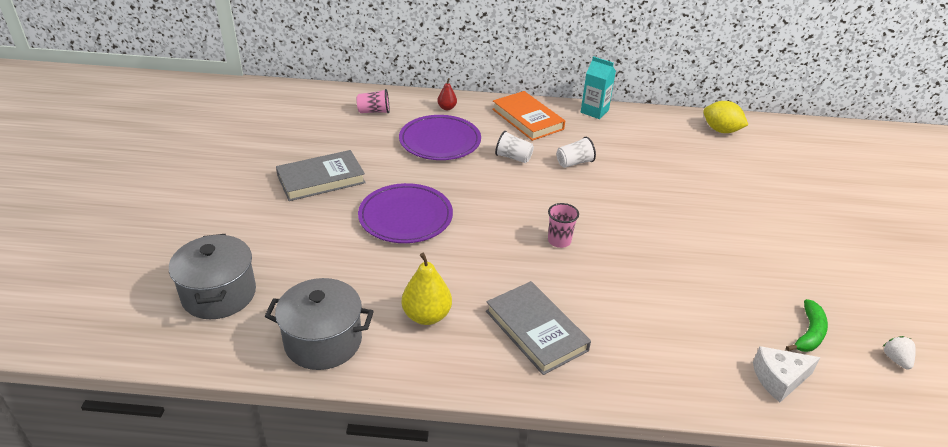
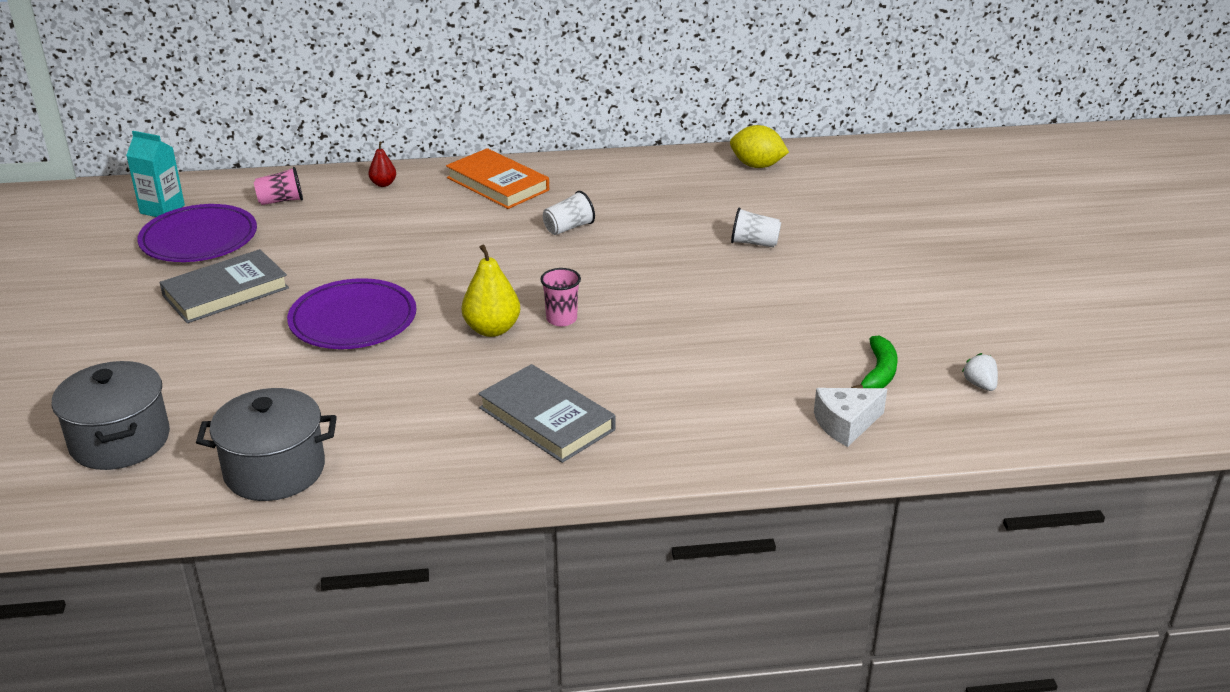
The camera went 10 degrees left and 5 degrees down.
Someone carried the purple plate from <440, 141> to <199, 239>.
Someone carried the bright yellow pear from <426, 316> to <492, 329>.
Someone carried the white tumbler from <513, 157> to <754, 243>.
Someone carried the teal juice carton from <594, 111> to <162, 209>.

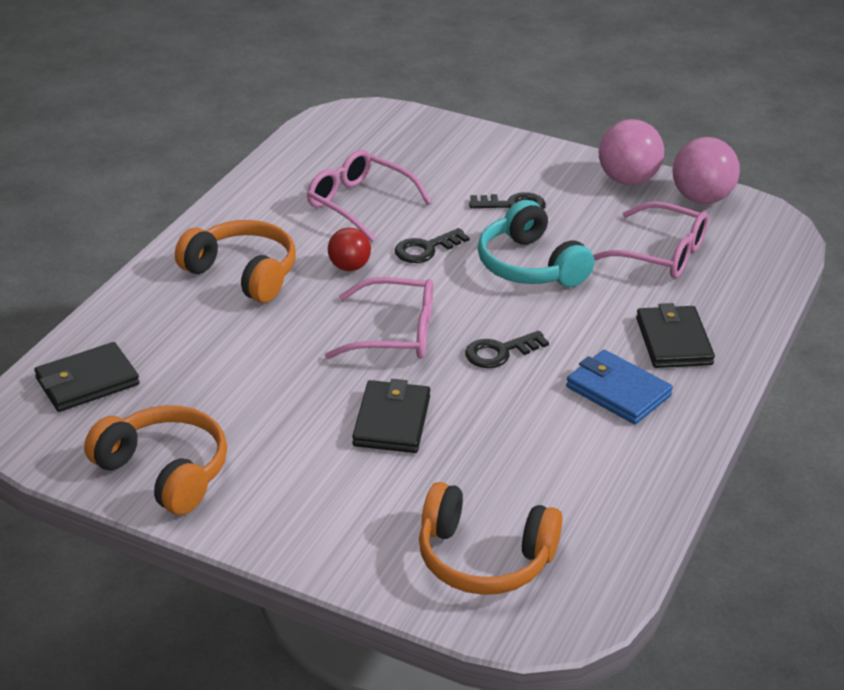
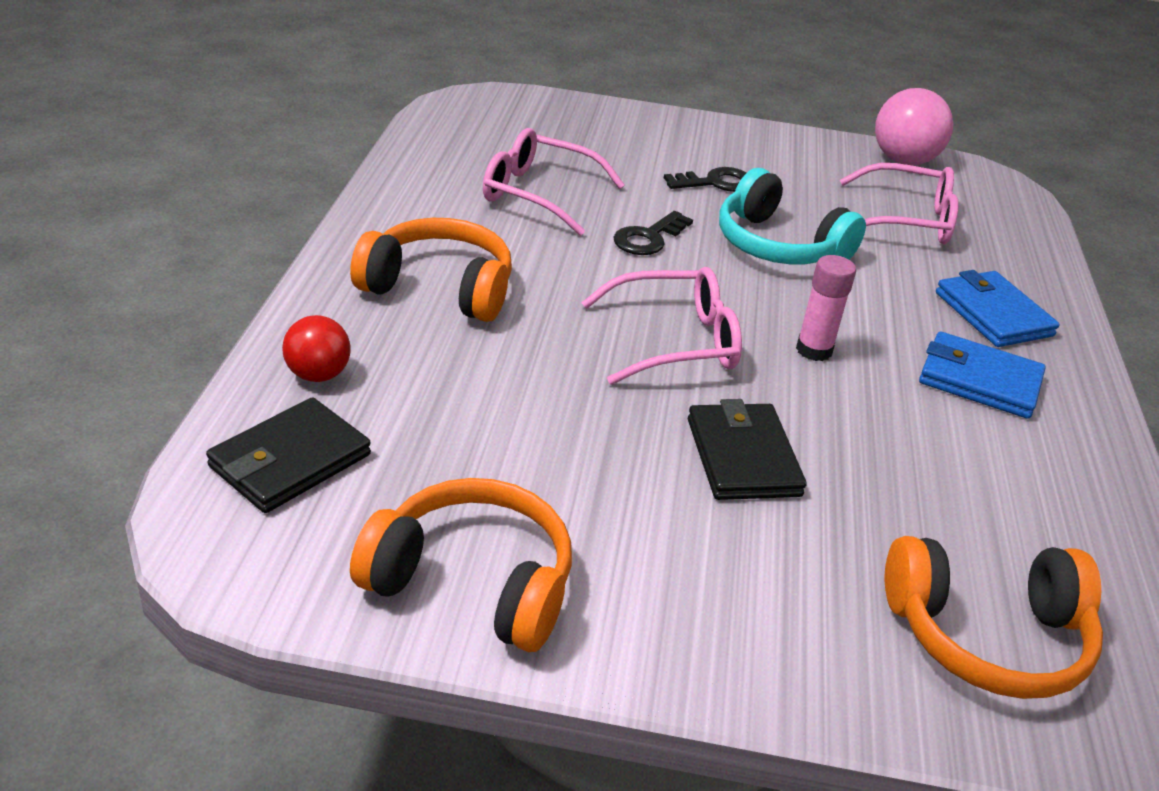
The camera went 20 degrees left and 0 degrees up.
Someone carried the crimson ball from <349, 267> to <318, 375>.
Someone swapped the black door key at <499, 352> for the pink glue at <814, 350>.
Someone took away the pink ball at <628, 180>.
Someone repainted the black wallet at <673, 341>, which became the cobalt wallet at <993, 314>.

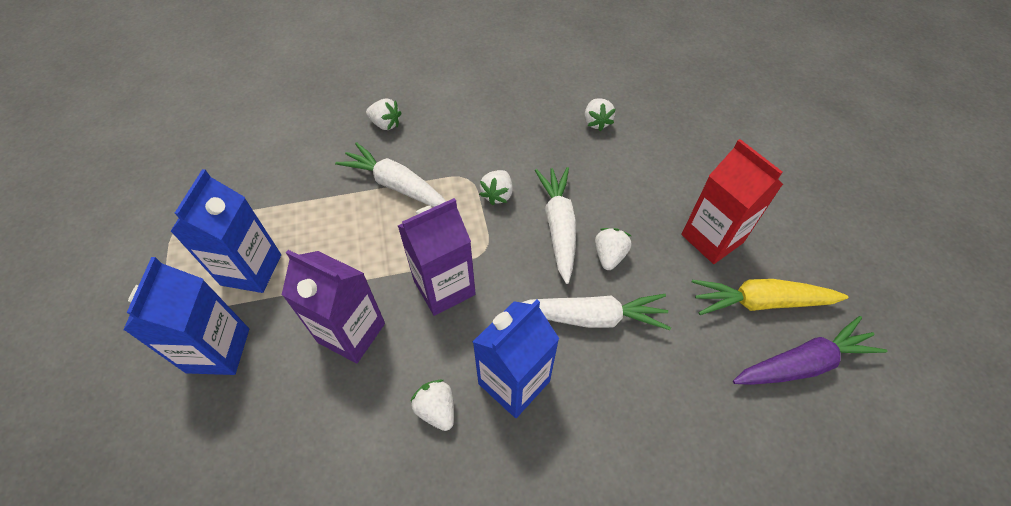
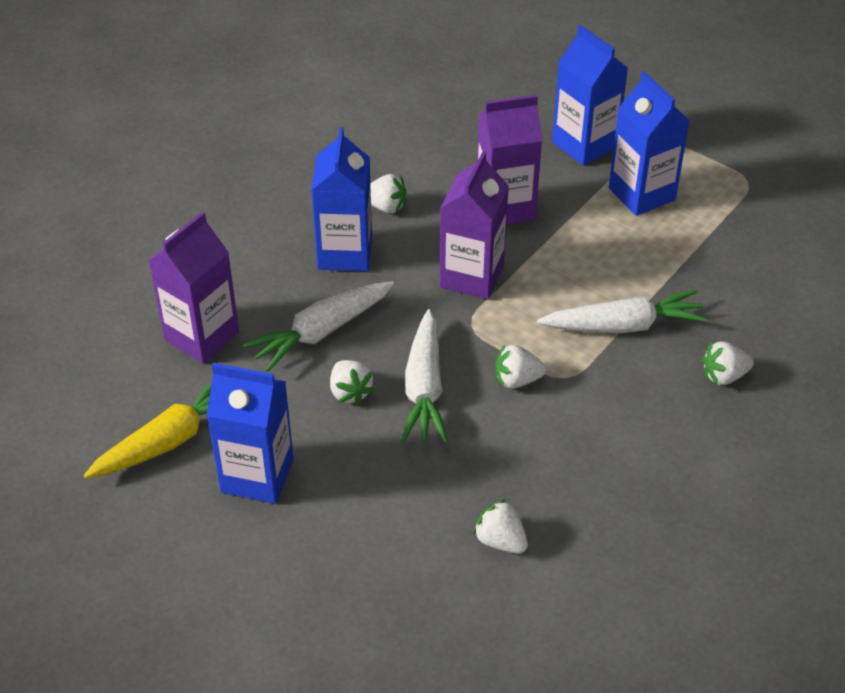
The camera went 140 degrees right and 10 degrees down.
Someone rotated the white toy strawberry at <497, 195> by 75 degrees counterclockwise.
Someone rotated the white toy carrot at <558, 226> by 45 degrees clockwise.
Someone repainted the crimson juice carton at <712, 238>, which became the cobalt juice carton at <257, 476>.
Someone took away the purple toy carrot at <802, 363>.
Someone put down the purple juice carton at <202, 336>.

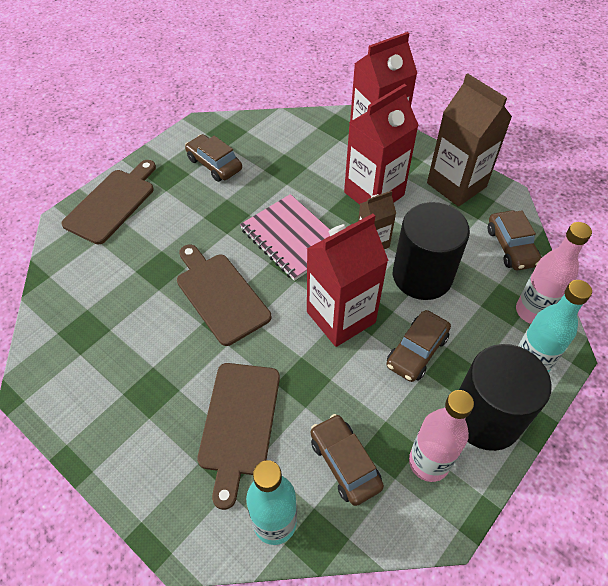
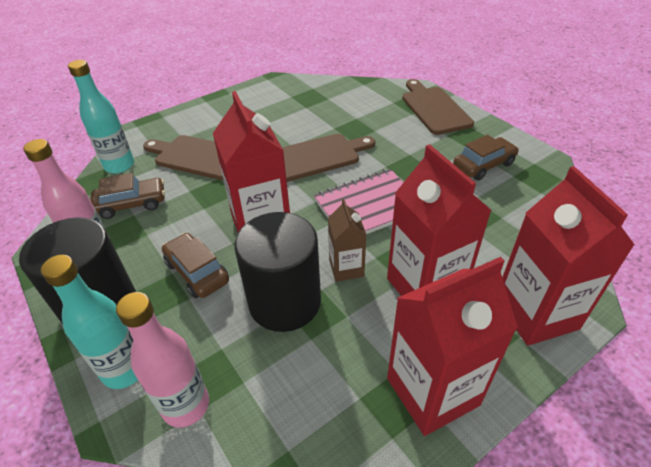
The camera went 105 degrees right and 10 degrees down.
Someone rotated the dark brown bread board at <112, 203> by 150 degrees counterclockwise.
Someone repainted the dark brown juice carton at <456, 185>, which became the crimson juice carton at <432, 391>.
Someone took away the dark brown car at <511, 247>.

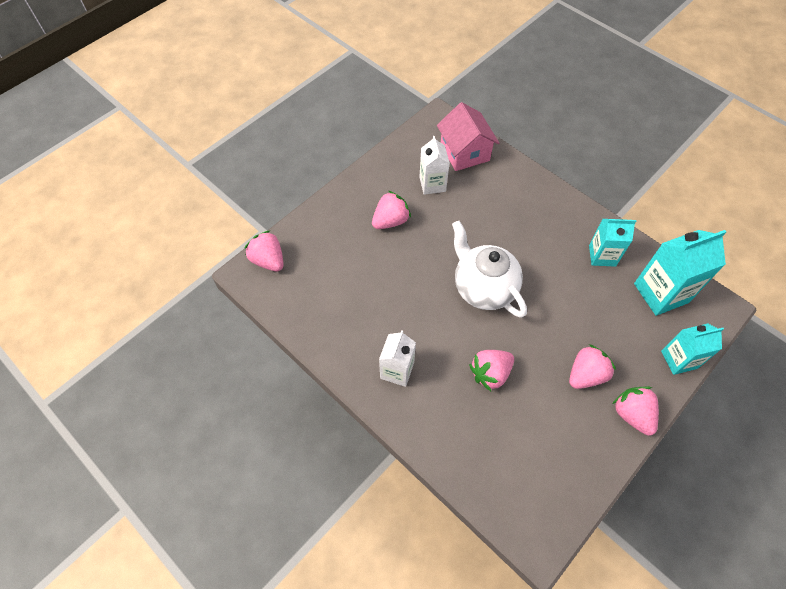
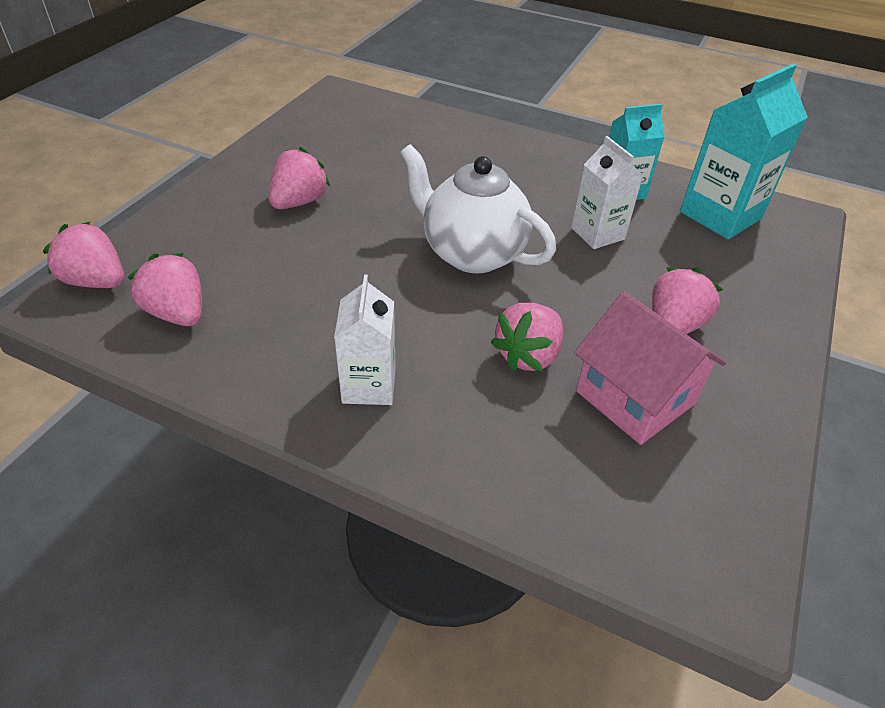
The camera went 20 degrees left and 15 degrees down.
Someone carried the white juice carton from <432, 184> to <597, 233>.
Someone carried the pink toy house from <464, 152> to <635, 397>.
Someone carried the pink toy strawberry from <632, 414> to <178, 313>.
Someone took away the teal juice carton at <679, 359>.

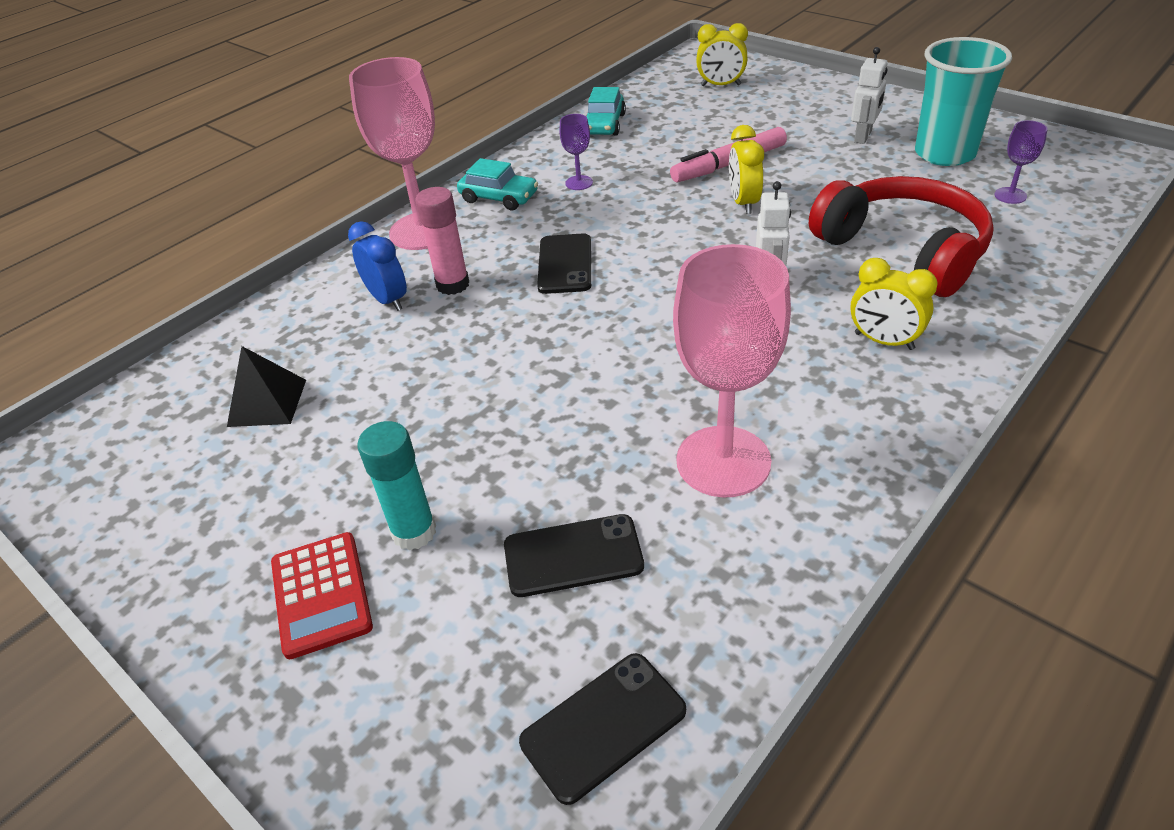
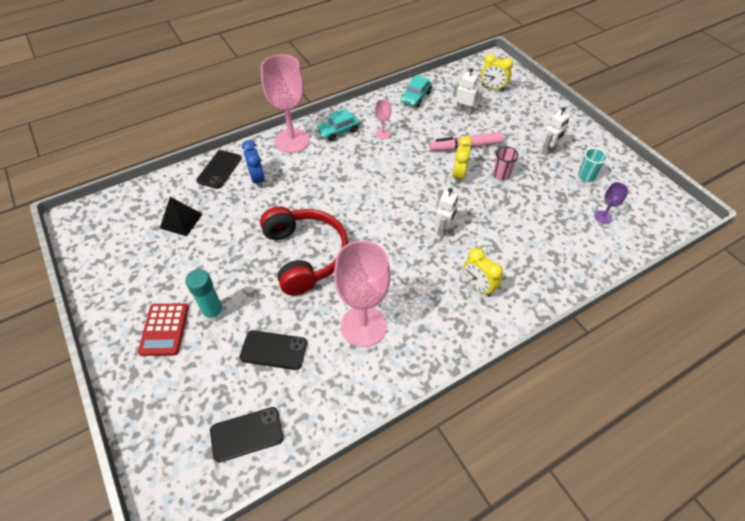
The camera went 15 degrees right and 10 degrees up.
Someone took away the pink glue at <453, 285>.
Someone rotated the teal car at <499, 197> by 105 degrees clockwise.
Someone carried the black mobile phone from <565, 264> to <219, 169>.
Someone repainted the purple wine glass at <579, 183>, which became the pink wine glass at <382, 134>.
Someone carried the crimson headphones from <903, 251> to <305, 255>.
Someone scaled the teal tumbler at <945, 153> by 0.49.
Someone put down the white robot at <464, 111>.
Someone put down the pink tumbler at <501, 175>.

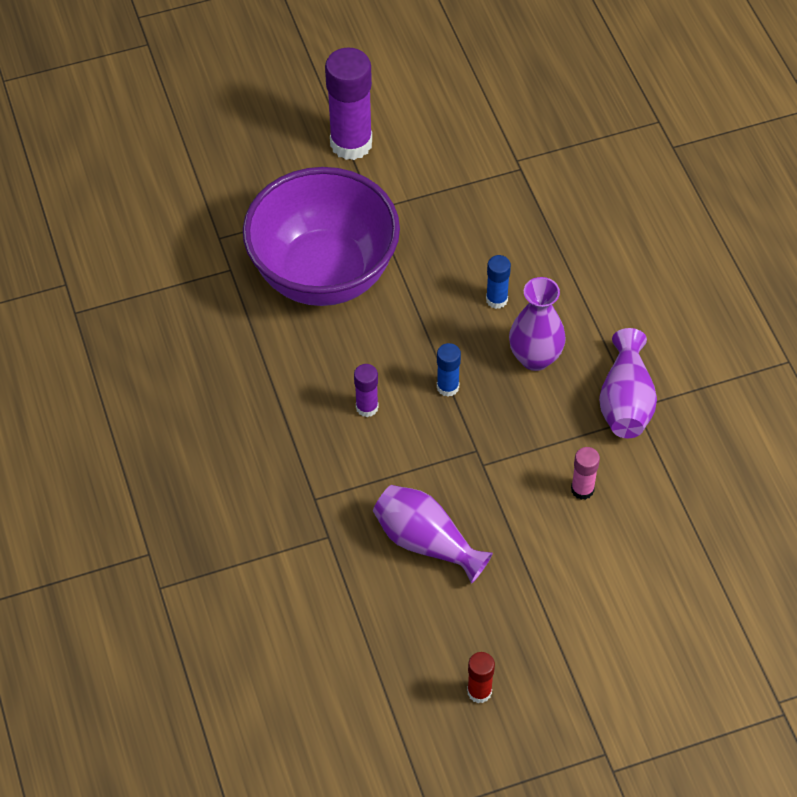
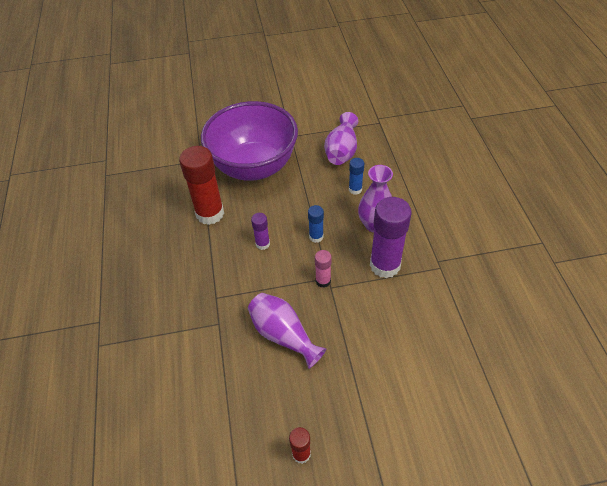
The camera went 10 degrees right and 5 degrees down.
Someone carried the purple glue from <351, 143> to <385, 265>.
Someone carried the pink glue from <582, 489> to <323, 281>.
Someone carried the purple tall vase from <625, 401> to <342, 151>.
Someone put down the crimson glue at <210, 213>.

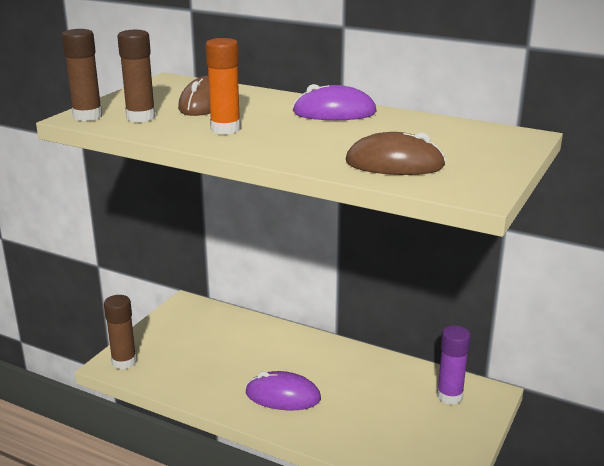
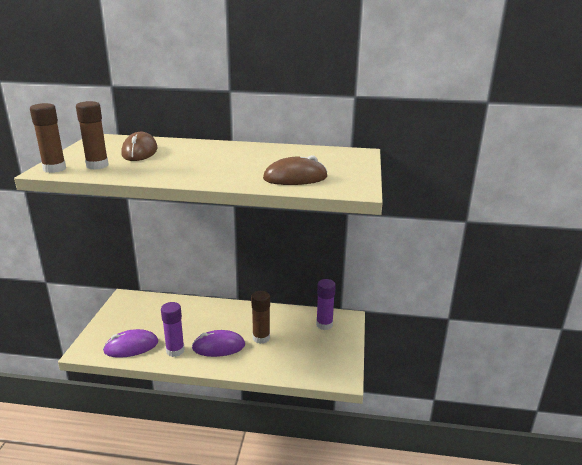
The camera went 20 degrees left and 0 degrees up.
Someone carried the dark brown glue from <124, 362> to <261, 338>.
Someone took away the orange-coloured glue at <225, 129>.
Someone carried the purple PC mouse from <334, 113> to <131, 347>.
Someone put down the purple glue at <175, 351>.

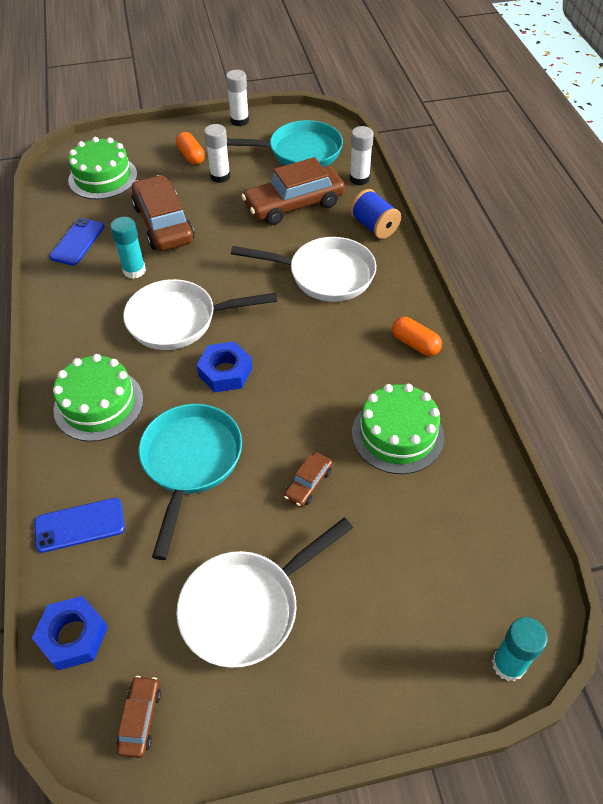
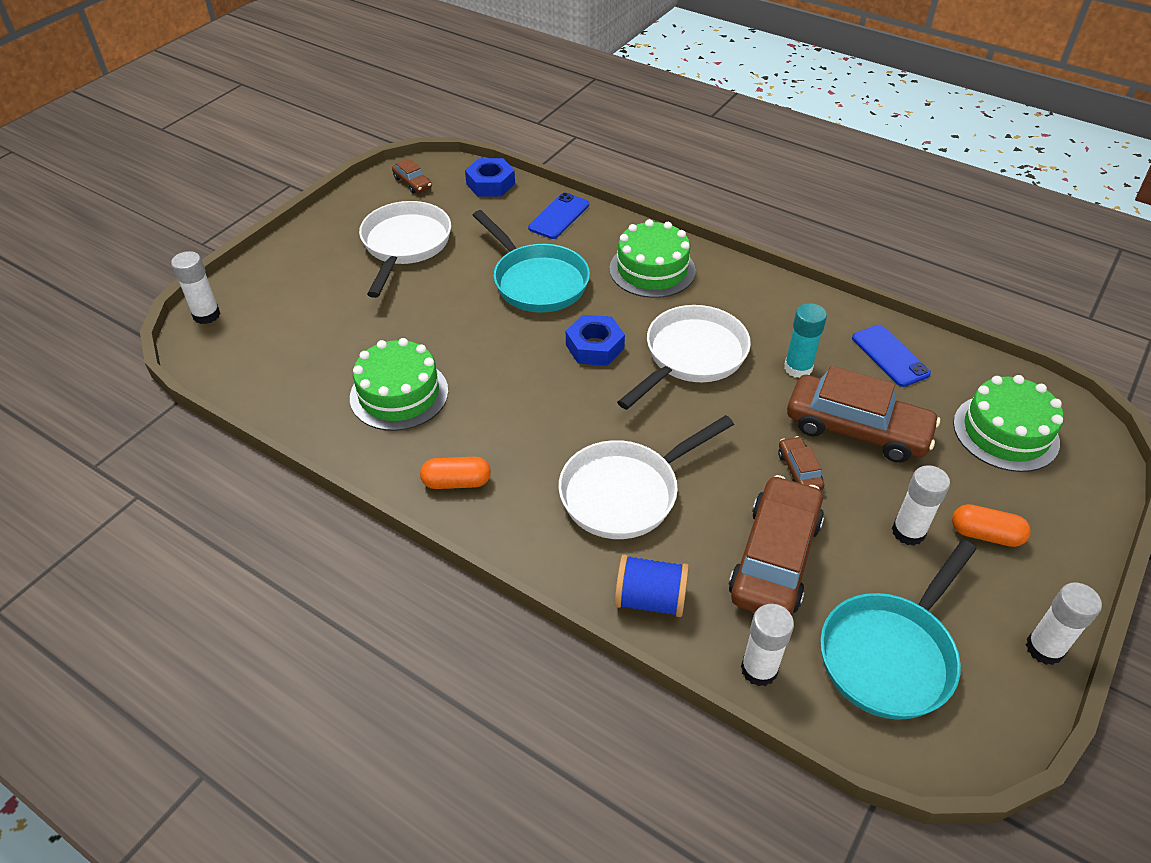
The camera went 135 degrees right and 5 degrees down.
Someone carried the dark brown car from <308, 483> to <799, 471>.
Someone repainted the teal glue at <508, 664>, which became the white glue at <206, 315>.

